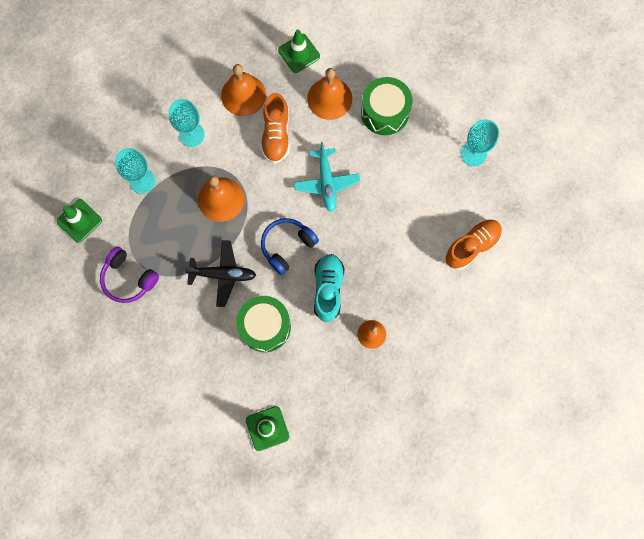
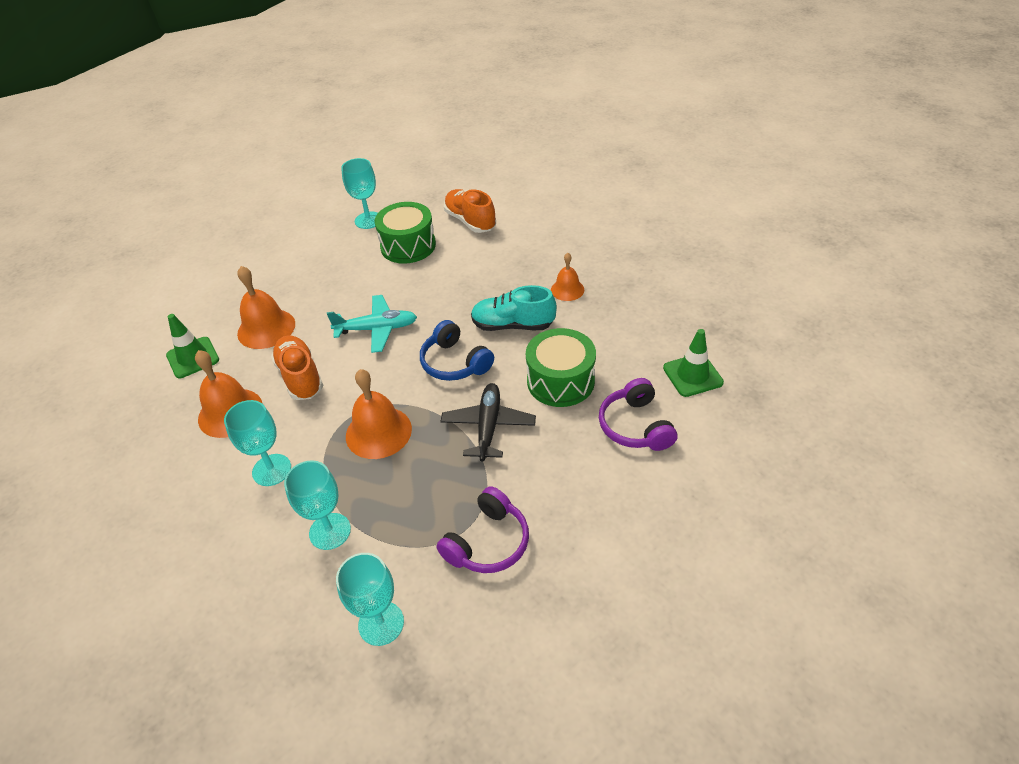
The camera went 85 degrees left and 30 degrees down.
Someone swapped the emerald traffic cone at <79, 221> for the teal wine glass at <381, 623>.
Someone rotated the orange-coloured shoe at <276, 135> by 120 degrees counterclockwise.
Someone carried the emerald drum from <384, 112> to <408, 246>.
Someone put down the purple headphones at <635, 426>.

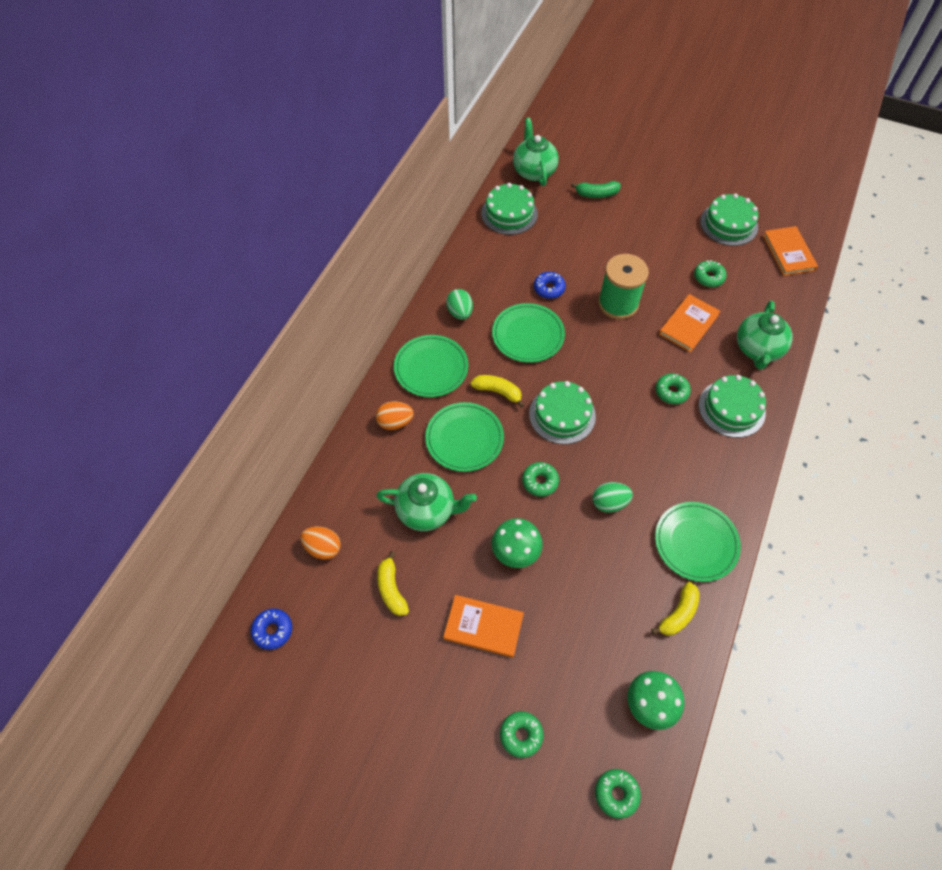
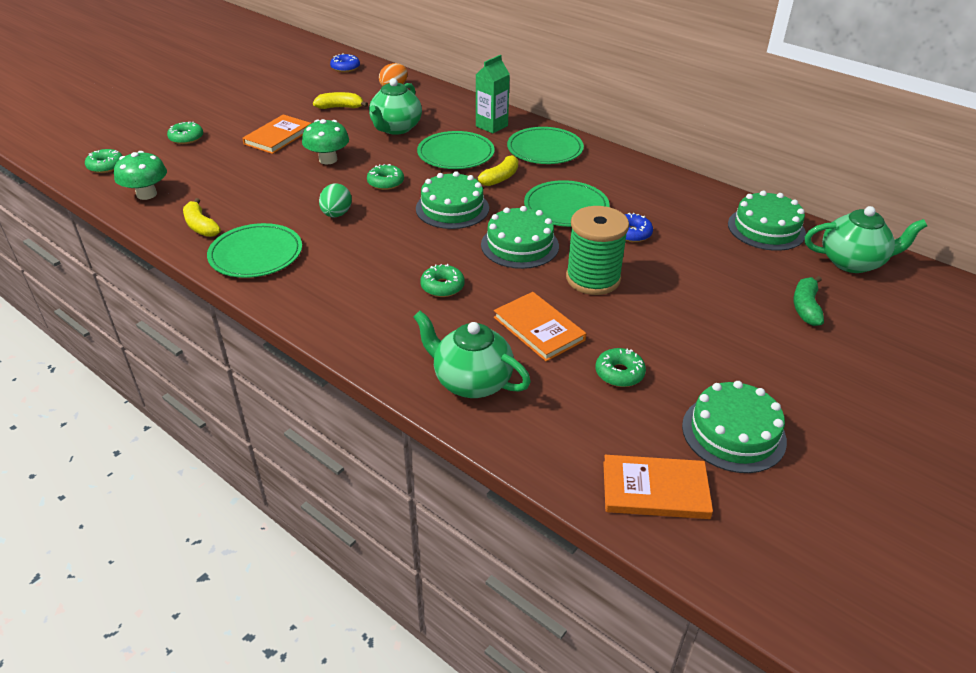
The camera went 105 degrees right and 20 degrees down.
Someone swapped the orange-coloured egg shape at <395, 422> for the emerald juice carton at <491, 126>.
Someone took away the emerald egg shape at <460, 312>.
Someone carried the emerald layer cake from <731, 408> to <520, 245>.

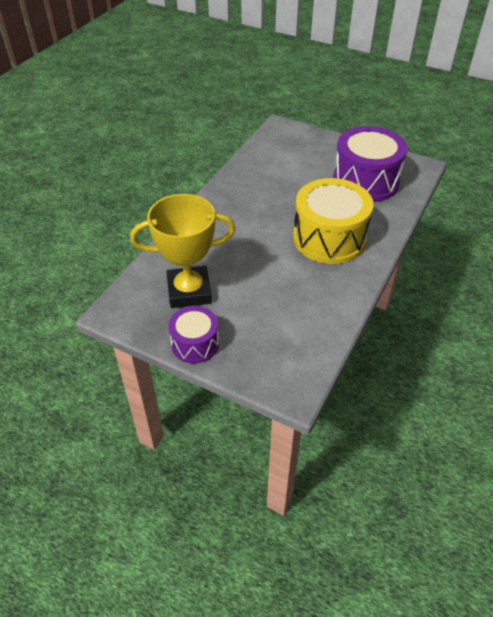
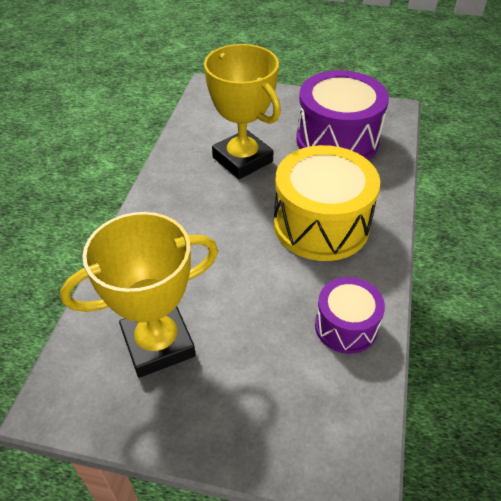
The camera went 15 degrees left and 0 degrees up.
Someone carried the purple drum from <195, 344> to <346, 326>.
Someone put down the bright yellow trophy at <242, 159>.

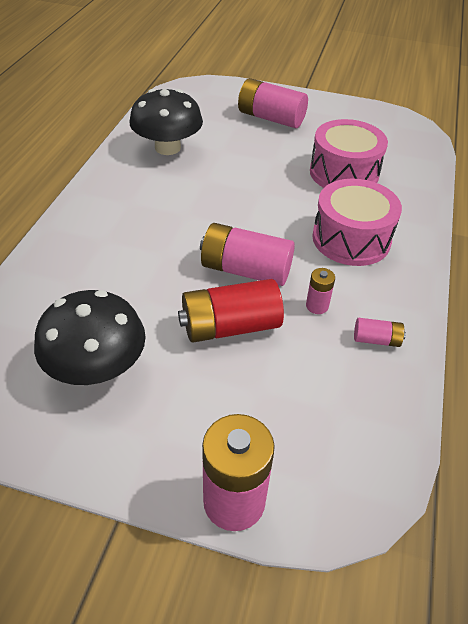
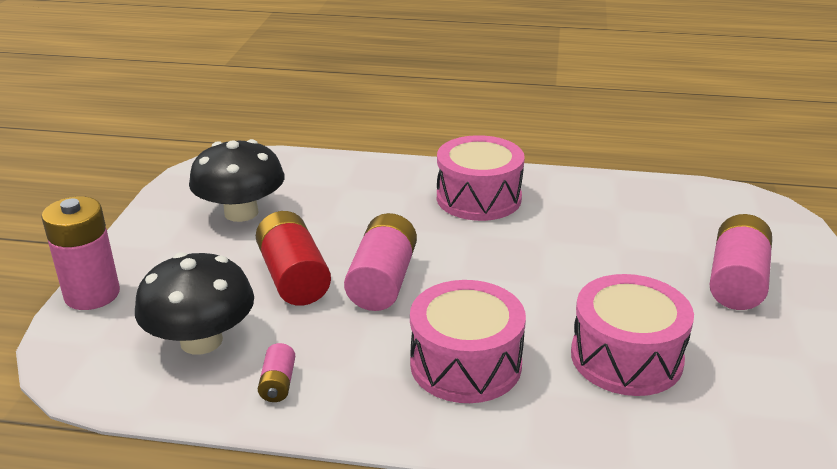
The camera went 85 degrees right and 15 degrees down.
Someone carried the black fungus from <167, 147> to <201, 341>.
Someone took away the pink power cell at <317, 306>.
Someone put down the pink drum at <478, 198>.

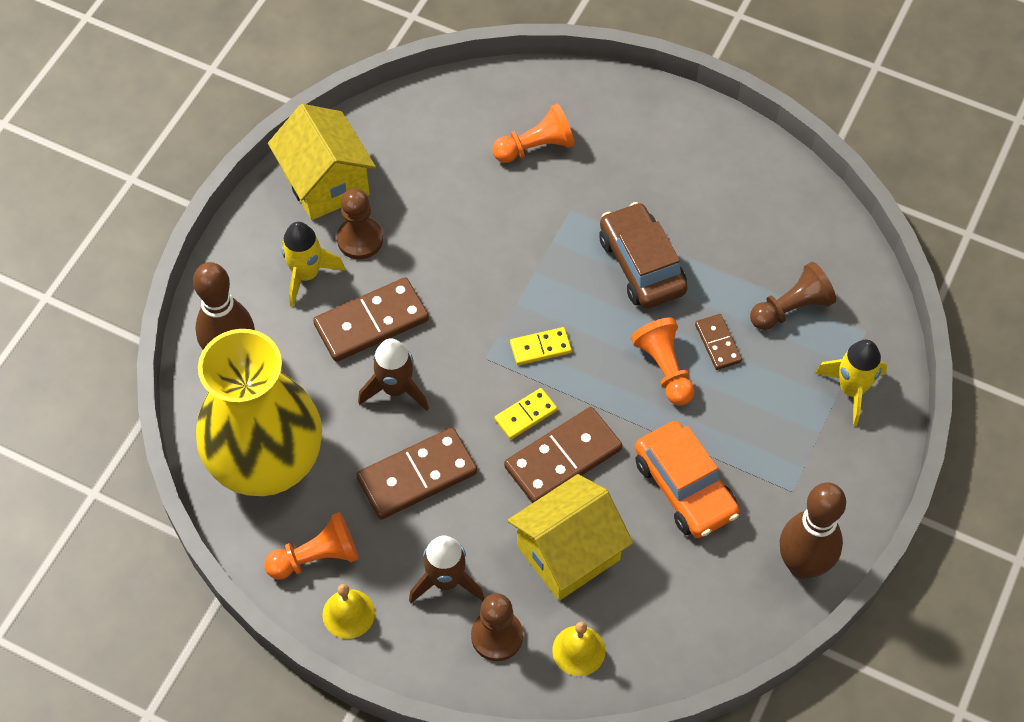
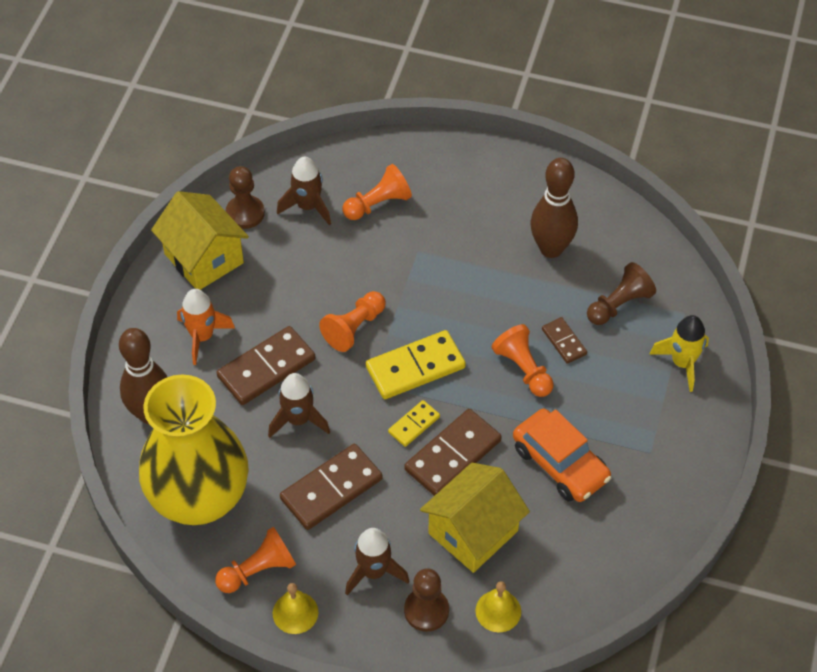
The camera went 10 degrees left and 5 degrees down.
Someone repainted the bright yellow toy rocket at <306, 274>, which became the orange-coloured toy rocket at <202, 337>.
Someone carried the dark brown game pawn from <360, 239> to <245, 213>.
Someone scaled the bright yellow domino tile at <540, 348> by 1.85.
Someone took away the dark brown car at <641, 265>.
Someone carried the dark brown skittle from <802, 565> to <551, 248>.
Someone put down the dark brown toy rocket at <307, 206>.
Someone put down the orange-coloured game pawn at <354, 328>.

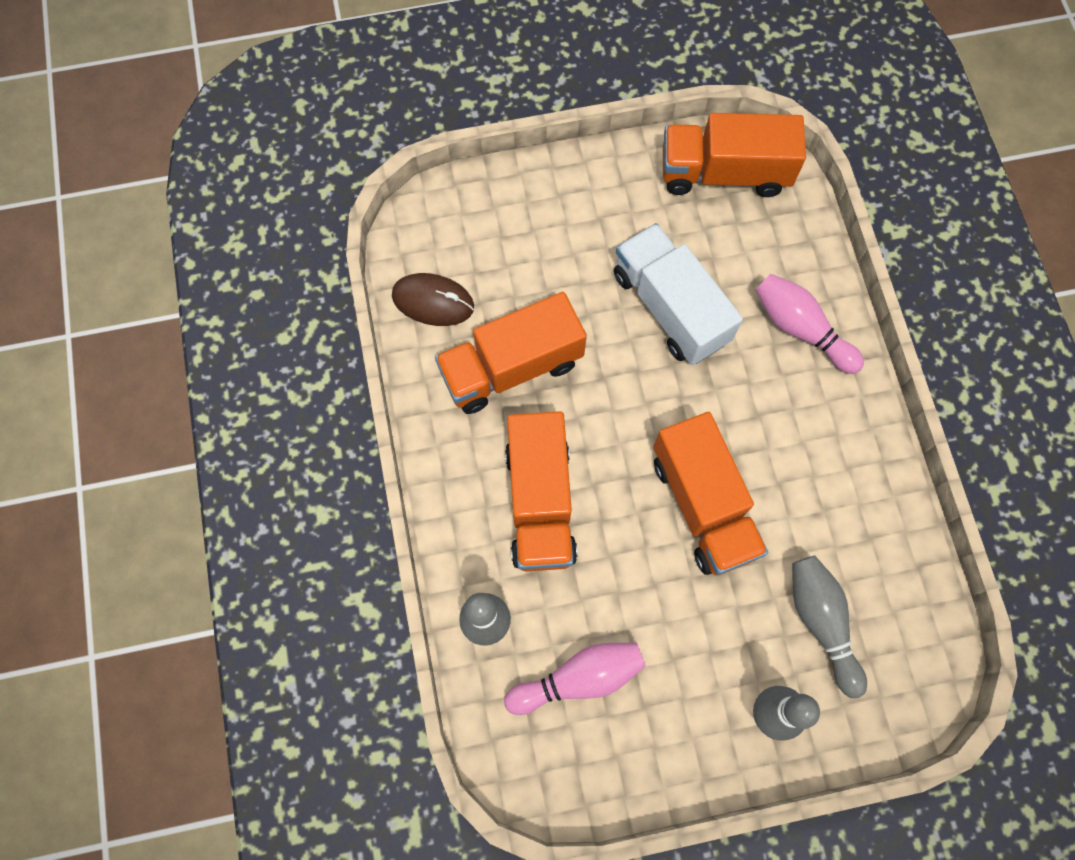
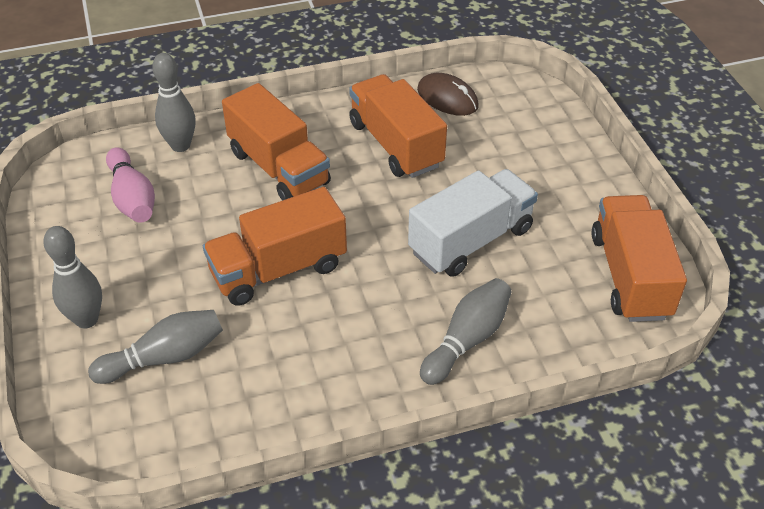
The camera went 85 degrees right and 25 degrees down.
Someone rotated the dark brown PC mouse at <433, 301> by 60 degrees counterclockwise.
Someone rotated the orange-coloured toy truck at <540, 502> by 120 degrees counterclockwise.
Someone repainted the pink skittle at <800, 329>, which became the ash-grey skittle at <467, 340>.

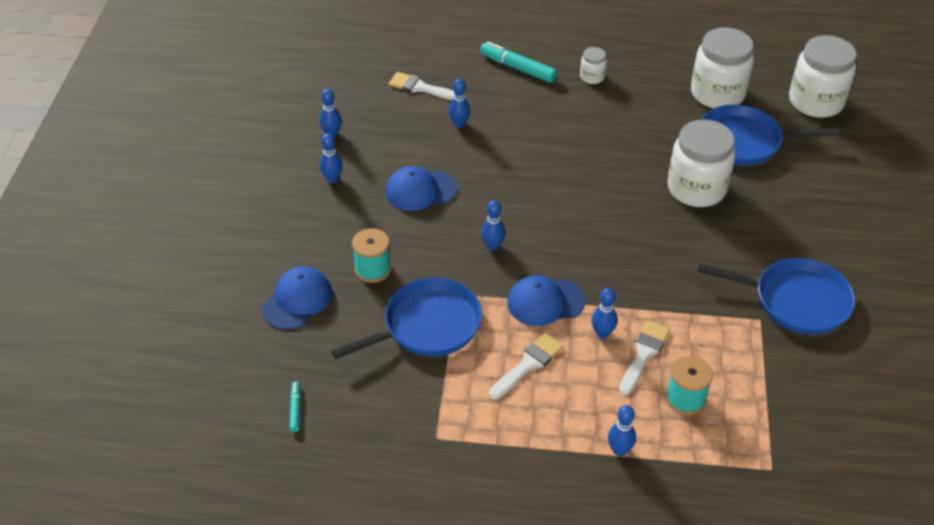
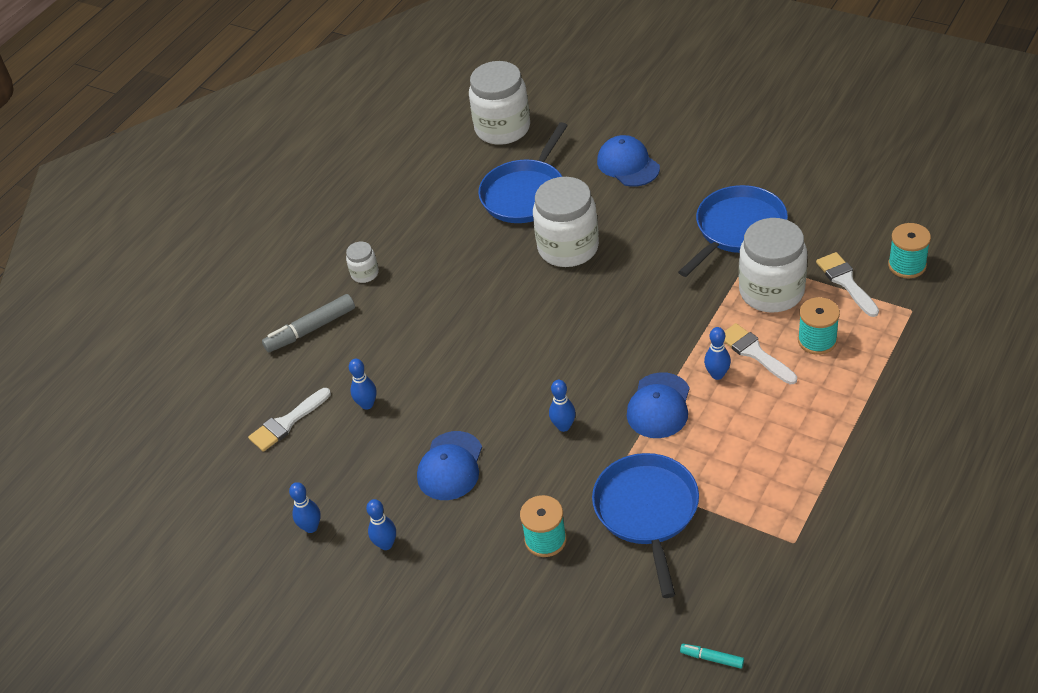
The camera went 60 degrees left and 0 degrees up.
Someone carried the cobalt peaked cap from <297, 300> to <628, 164>.
Someone repainted the teal felt pen at <518, 68>, which became the ash-grey felt pen at <310, 329>.
Someone carried the white paint brush from <528, 364> to <846, 282>.
Someone took away the cobalt skittle at <619, 450>.
Someone carried the white jam jar from <717, 94> to <771, 291>.
Someone put down the teal bobbin at <907, 265>.

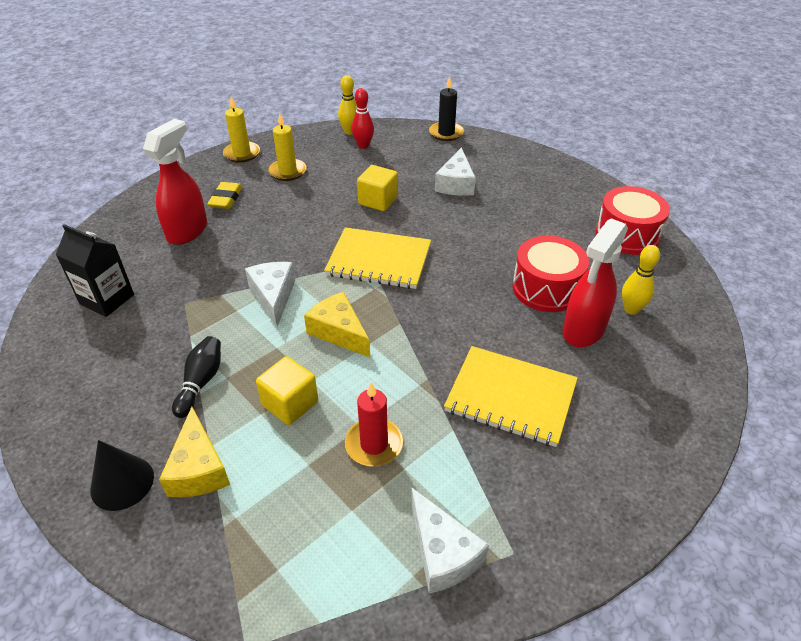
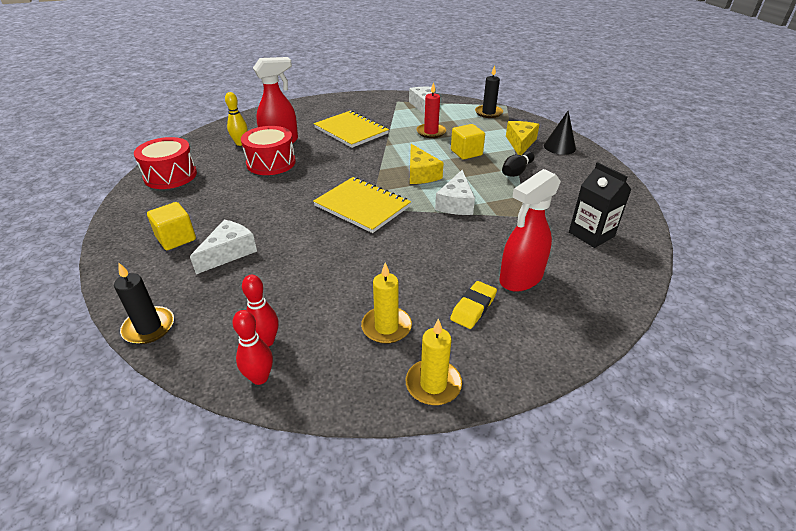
The camera went 155 degrees left and 5 degrees down.
Someone repainted the bright yellow skittle at <350, 132>, which became the crimson skittle at <260, 378>.
Someone carried the bright yellow block from <378, 201> to <176, 238>.
Someone put down the black candle at <488, 113>.

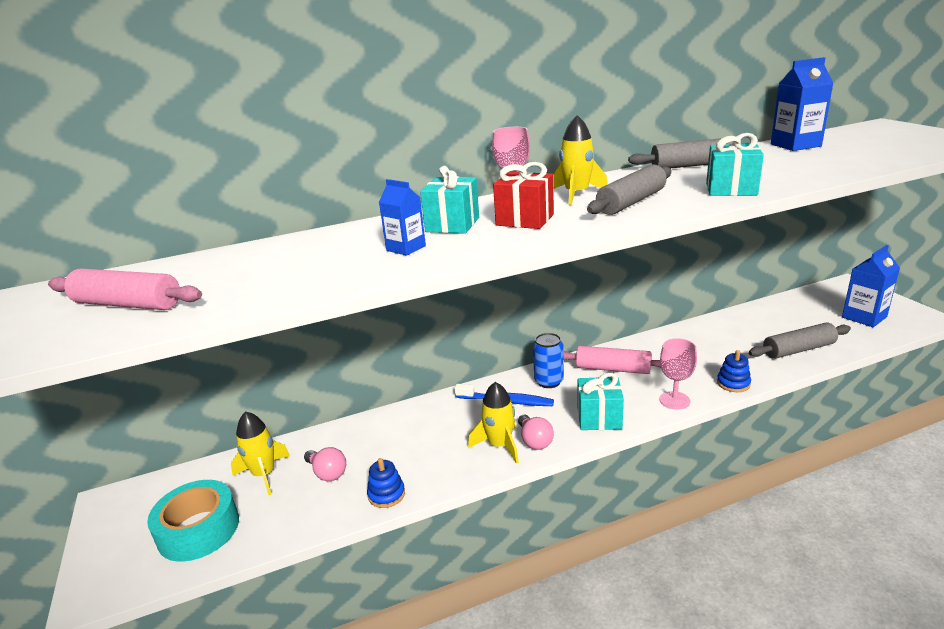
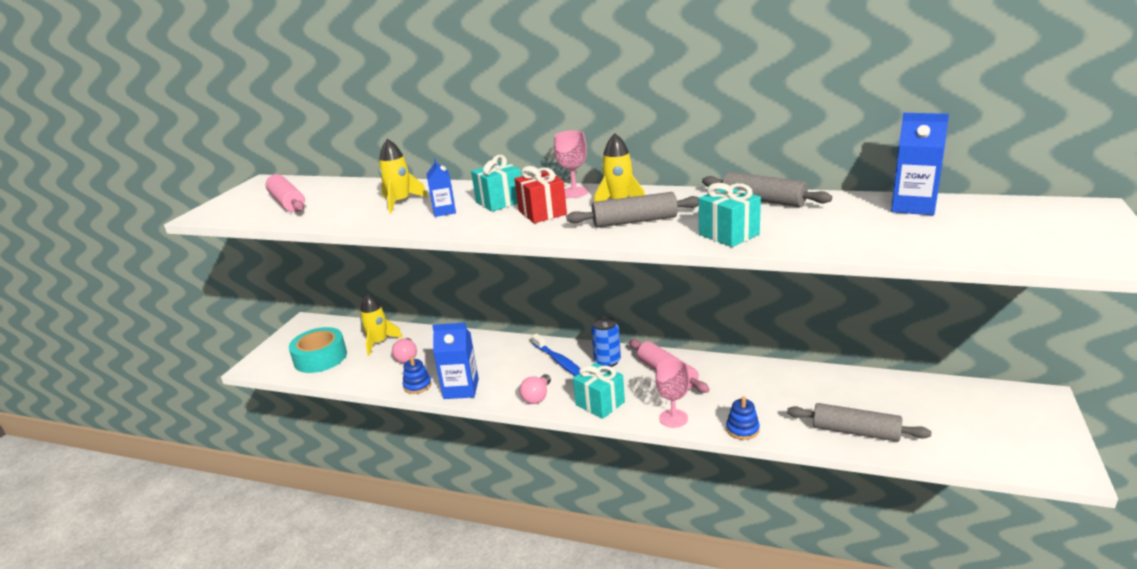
The camera went 40 degrees right and 0 degrees up.
Someone carried the bright yellow toy rocket from <500, 445> to <400, 202>.
Someone carried the cobalt juice carton from <864, 317> to <461, 389>.

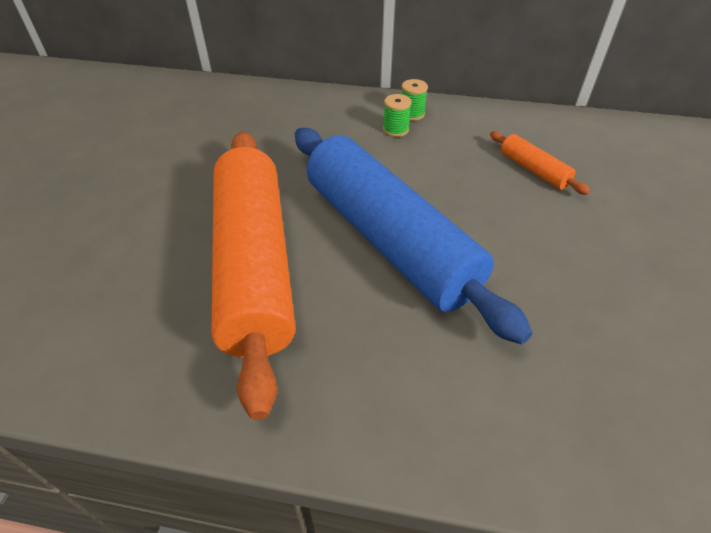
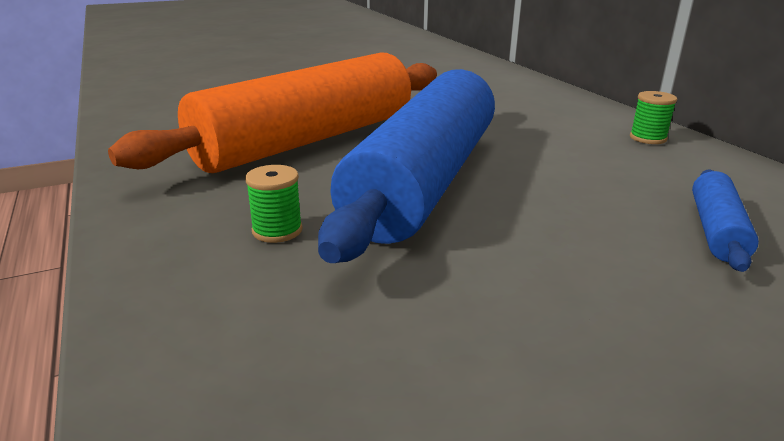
The camera went 55 degrees right and 20 degrees down.
Someone carried the emerald bobbin from <395, 130> to <277, 230>.
Someone repainted the orange-coloured rolling pin at <533, 170>, which became the cobalt rolling pin at <716, 230>.

